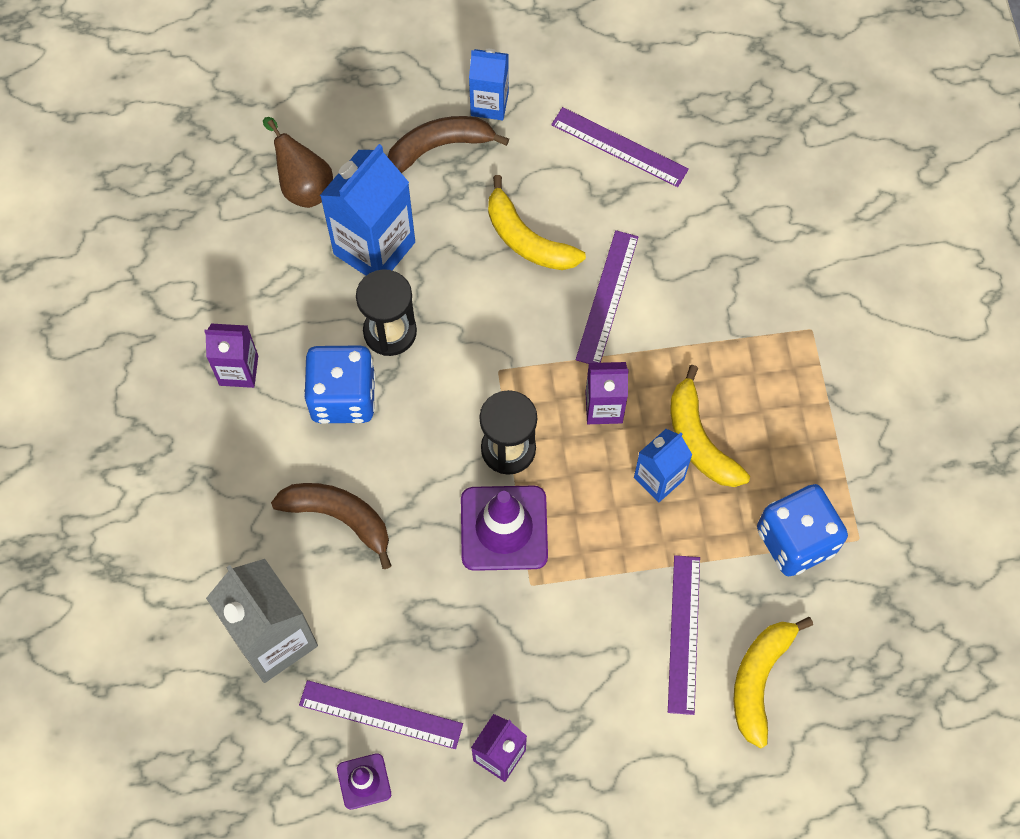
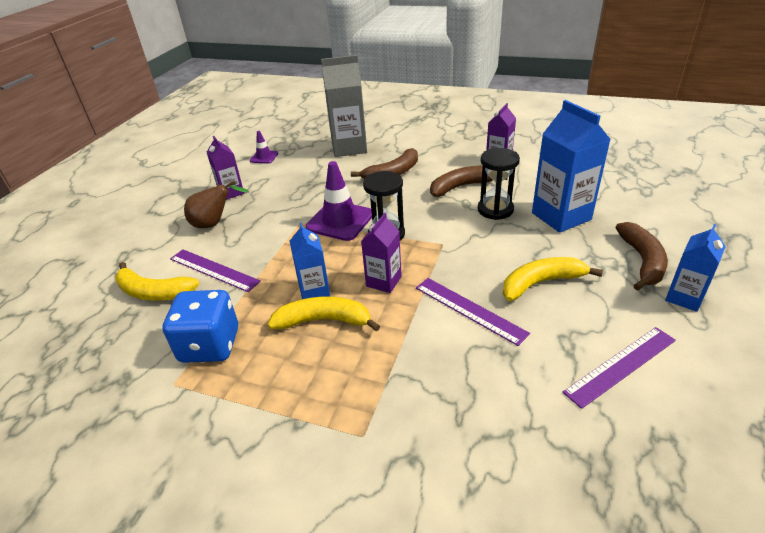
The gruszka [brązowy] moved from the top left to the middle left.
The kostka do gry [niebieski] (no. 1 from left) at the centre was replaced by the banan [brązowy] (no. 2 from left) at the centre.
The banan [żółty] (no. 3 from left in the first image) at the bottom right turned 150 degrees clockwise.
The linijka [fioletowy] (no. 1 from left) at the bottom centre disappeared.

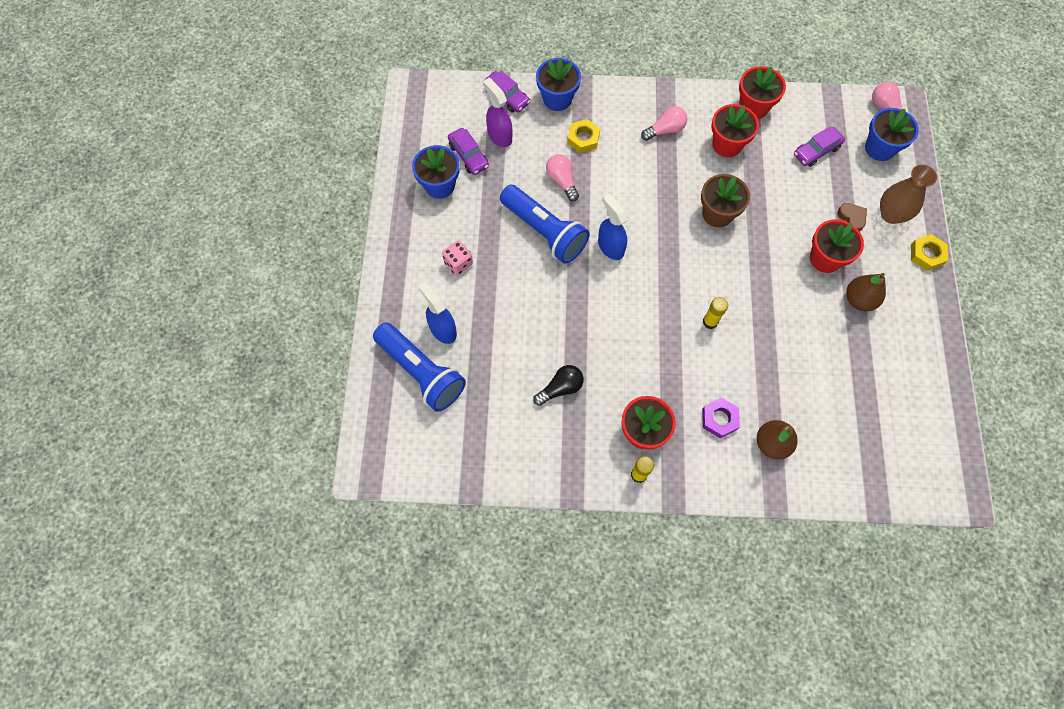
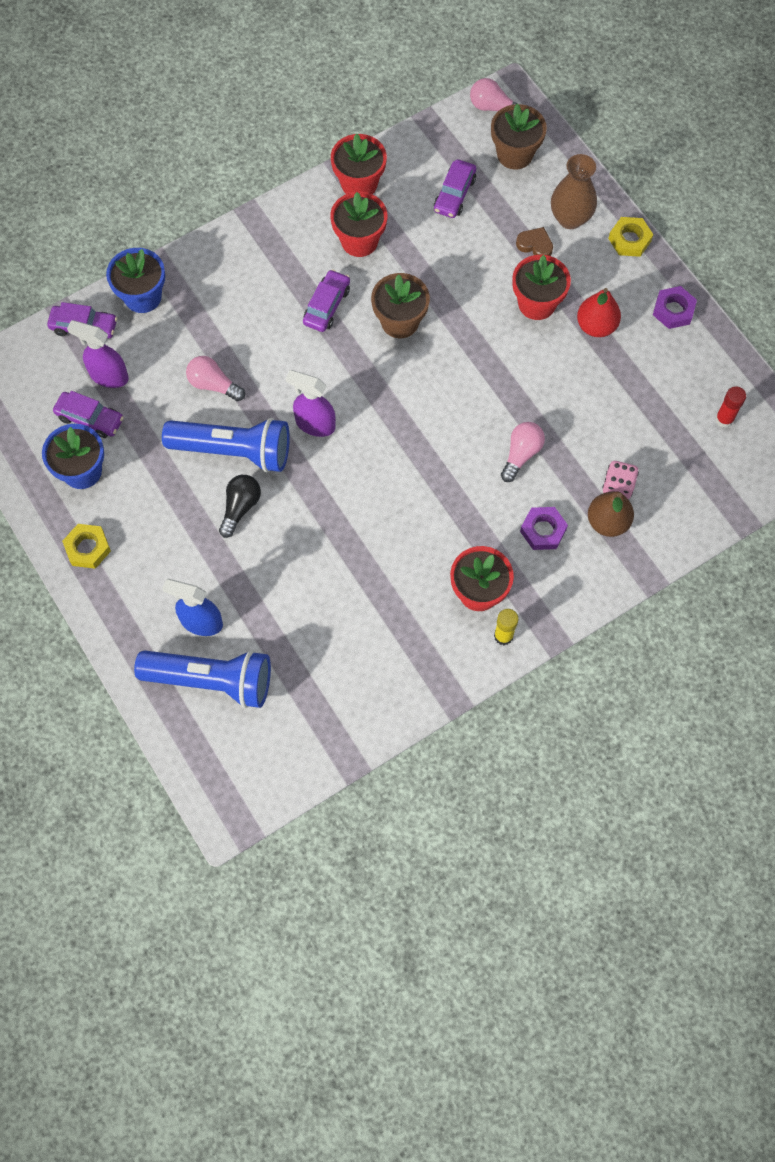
The żarówka [różowy] (no. 2 from left in the first image) moved from the top centre to the middle right.
The doniczka [niebieski] (no. 3 from left) at the top right became the doniczka [brązowy] (no. 2 from left) at the top right.
The nakrętka [żółty] (no. 1 from left) moved from the top centre to the middle left.
The spryskiwacz [niebieski] (no. 2 from left) at the top centre became the spryskiwacz [fioletowy] (no. 2 from left) at the centre.
The kostka do gry [różowy] moved from the centre to the middle right.
The gruszka [brązowy] (no. 2 from left) at the middle right became the gruszka [czerwony] at the top right.
The klej w sztyfcie [żółty] (no. 2 from left) at the middle right disappeared.
The żarówka [czarny] moved from the centre to the middle left.
The samochód [fioletowy] (no. 3 from left) at the top centre appeared.
The nakrętka [fioletowy] (no. 2 from left) at the top right appeared.
The klej w sztyfcie [czerwony] at the middle right appeared.

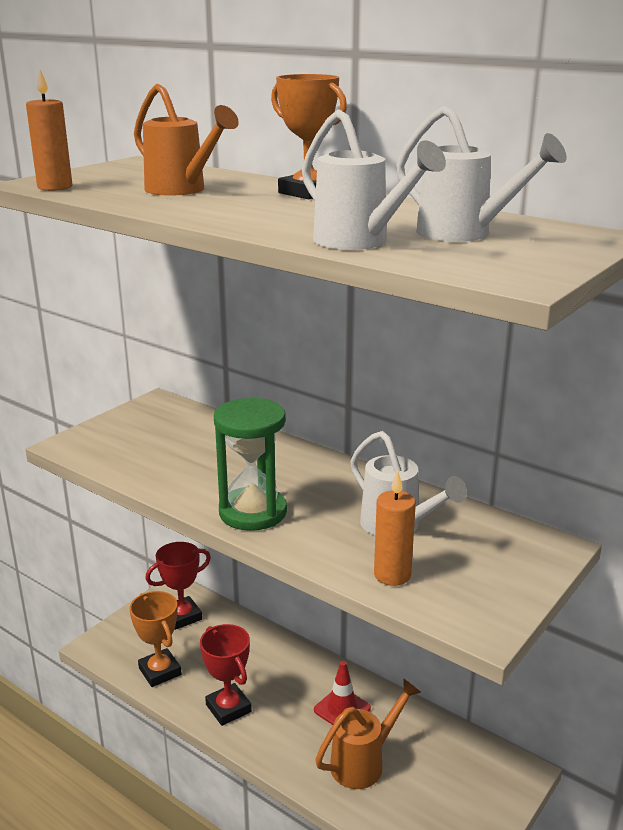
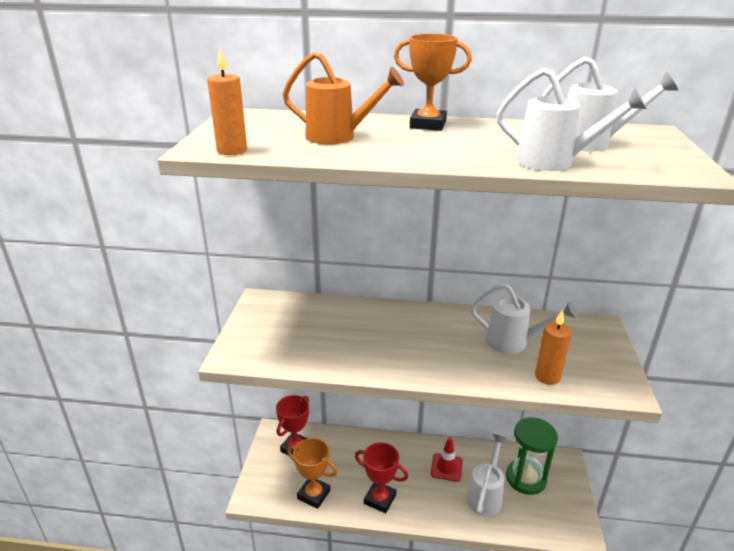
The klepsydra [zielony] moved from the centre to the bottom right.
The konewka [pomarańczowy] (no. 2 from left) at the bottom centre became the konewka [biały] (no. 1 from left) at the bottom centre.

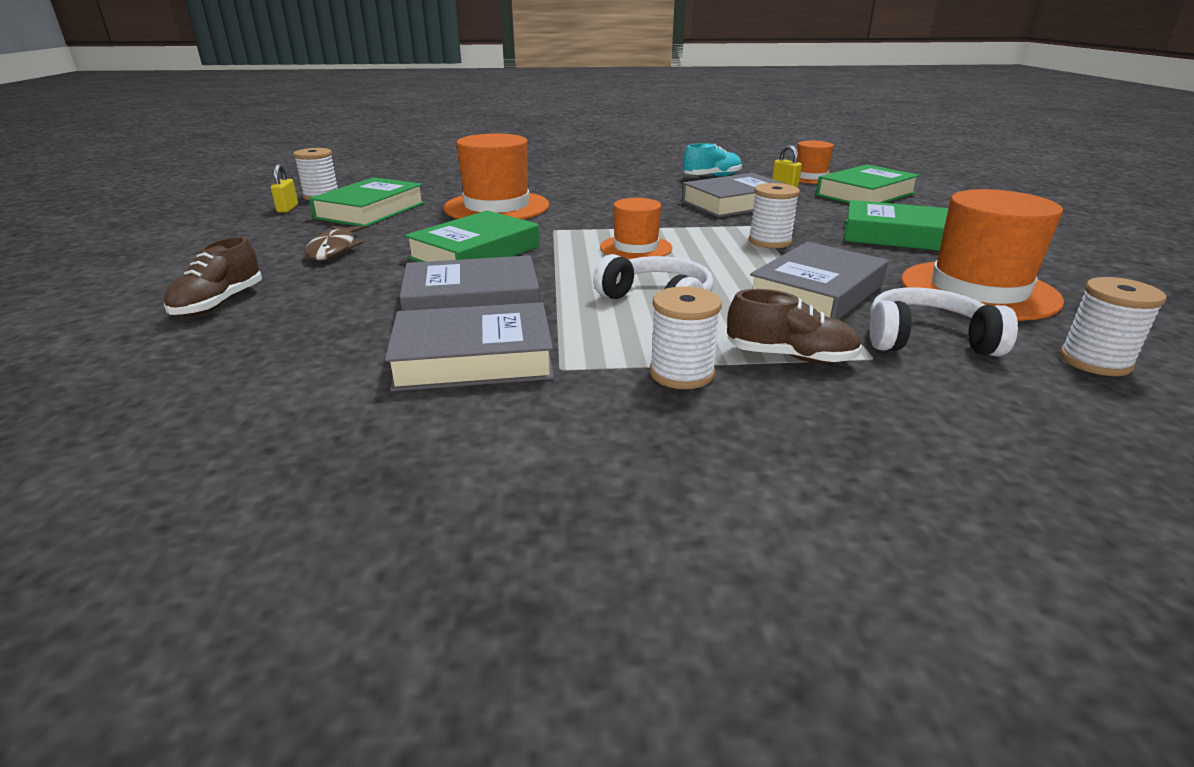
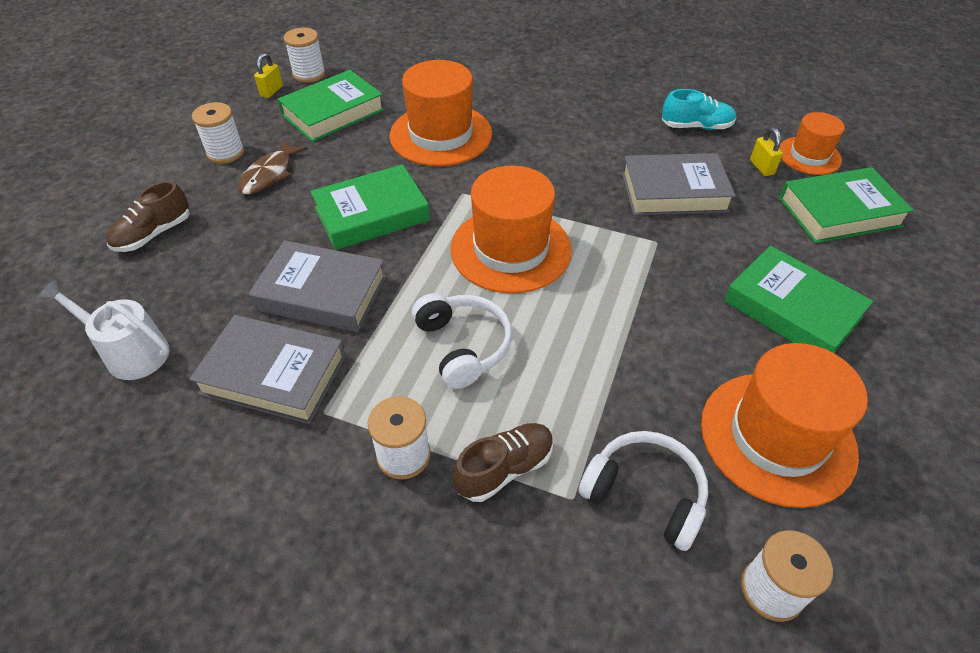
The szpulka [biały] (no. 3 from left in the first image) moved from the top centre to the top left.
The kapelusz [pomarańczowy] (no. 2 from left) at the top centre changed to 1.72 times the size.
The książka [szary] (no. 4 from left) at the middle right disappeared.
The but [brązowy] (no. 2 from left) at the centre turned 75 degrees counterclockwise.
The konewka [biały] at the middle left appeared.

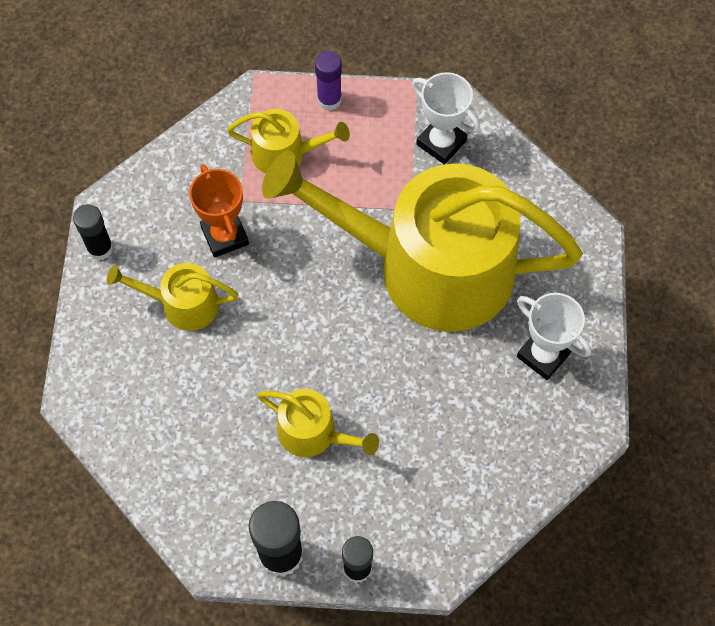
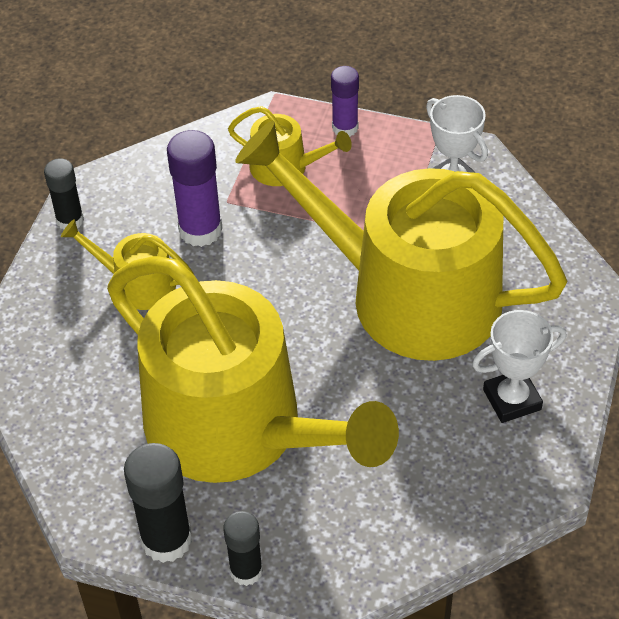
The puchar [pomarańczowy] at the middle left was replaced by the klej w sztyfcie [fioletowy] (no. 1 from left) at the top left.
The puchar [biały] (no. 2 from left) at the middle right turned 75 degrees counterclockwise.
The konewka [żółty] (no. 3 from left in the first image) at the bottom centre changed to 2.41 times the size.

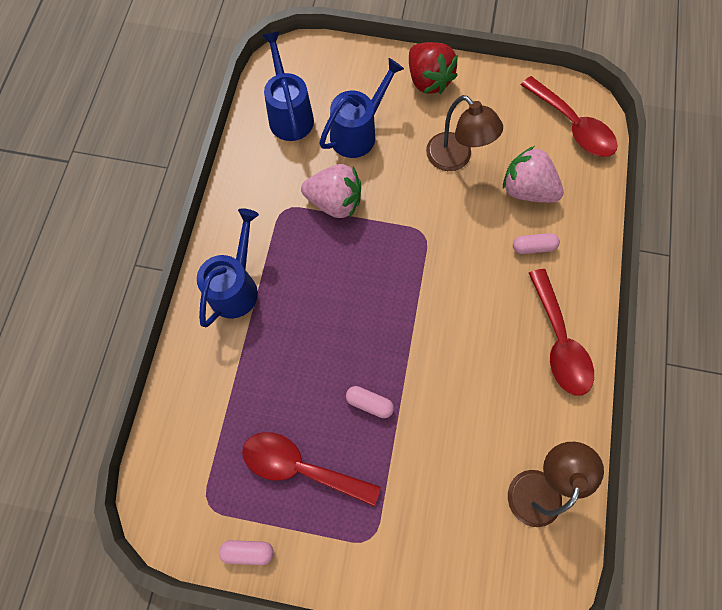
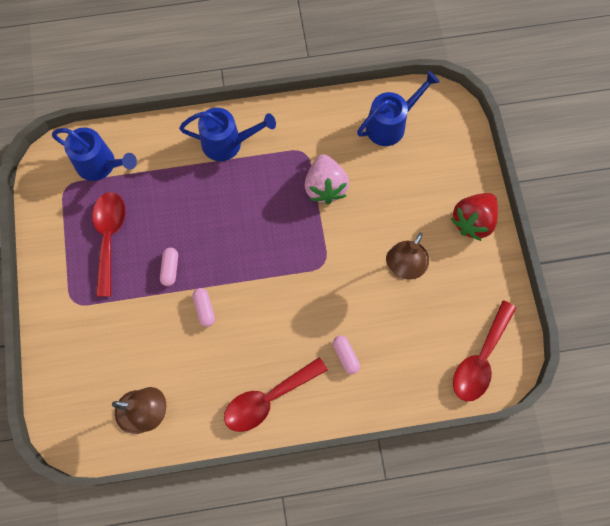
The konewka [niebieski] (no. 3 from left in the first image) moved from the top centre to the top left.
The truskawka [różowy] (no. 2 from left) at the top right disappeared.
The kapsułka [różowy] (no. 1 from left in the first image) moved from the bottom centre to the centre.

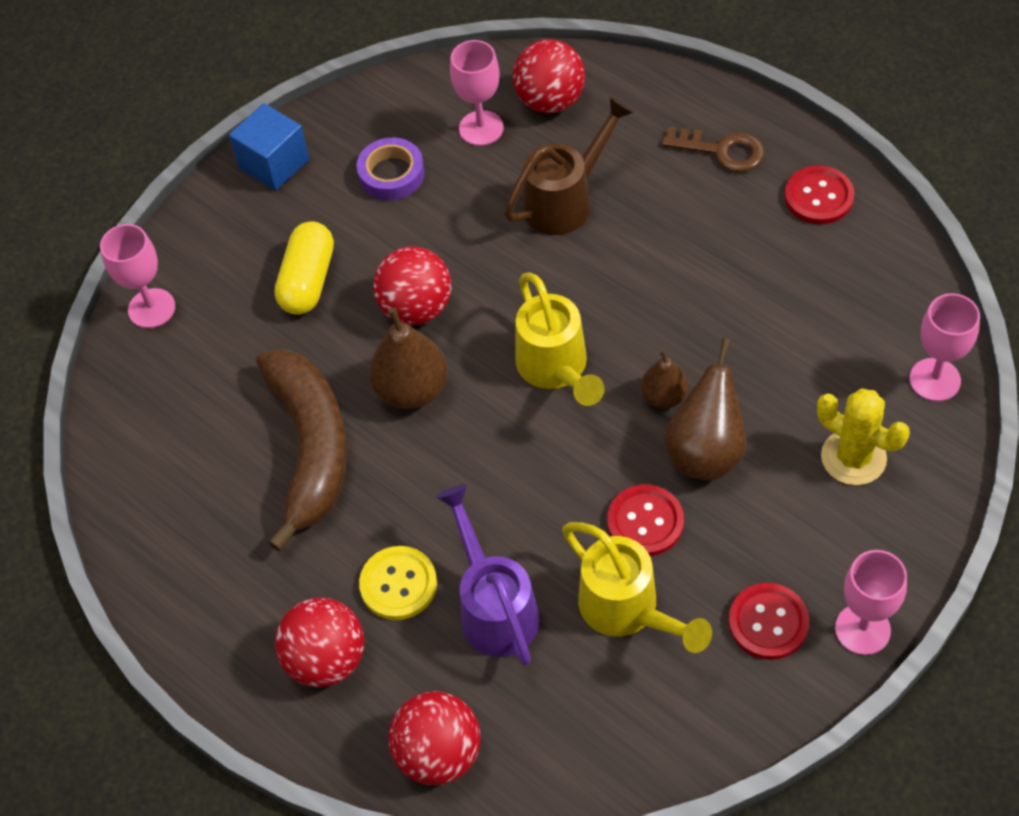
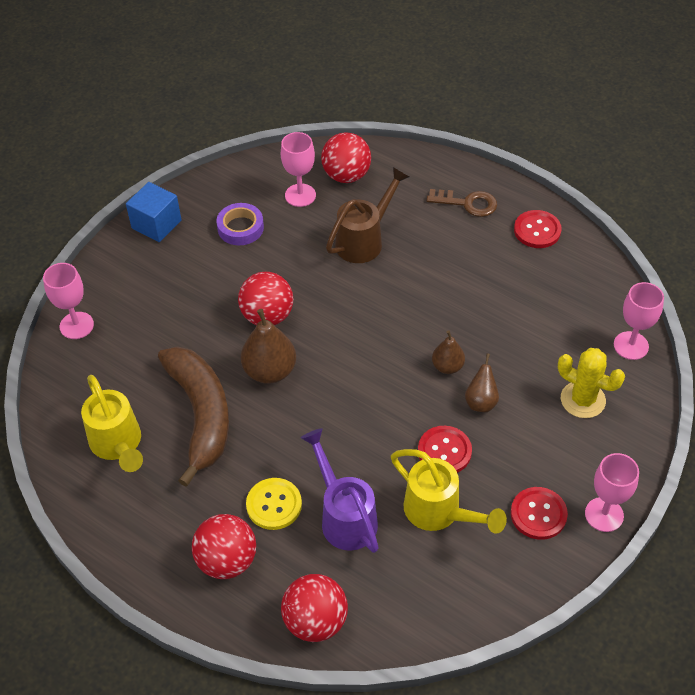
The kapsułka [żółty] at the top left disappeared.
The konewka [żółty] (no. 1 from left) moved from the centre to the middle left.
The gruszka [brązowy] (no. 3 from left) at the middle right changed to 0.60 times the size.

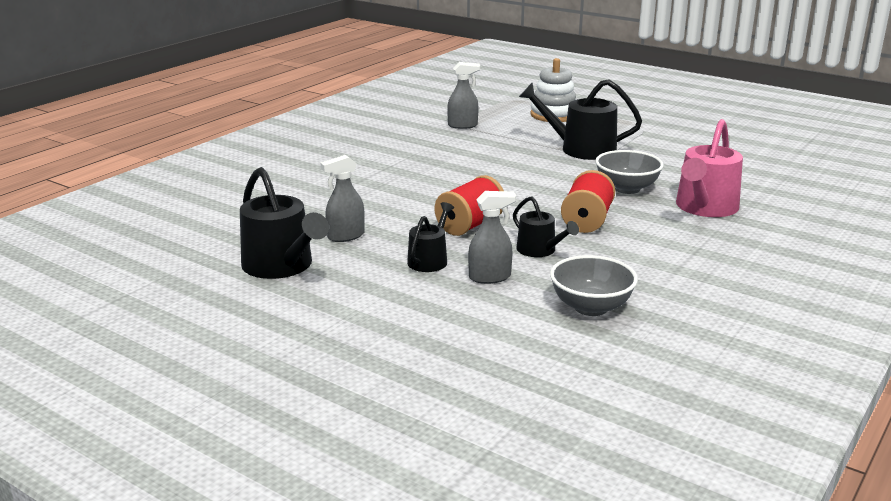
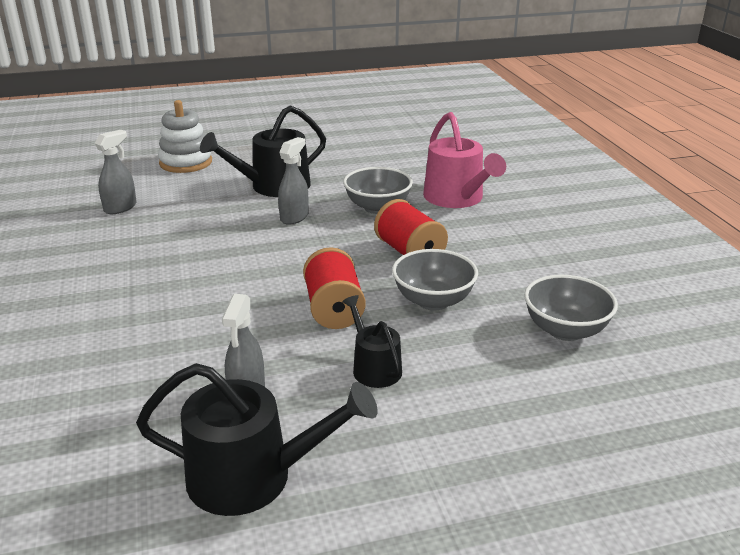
The spryskiwacz [szary] (no. 3 from left) moved from the centre to the top centre.
The konewka [czarny] (no. 3 from left) at the centre was replaced by the miska [szary] (no. 2 from left) at the centre.

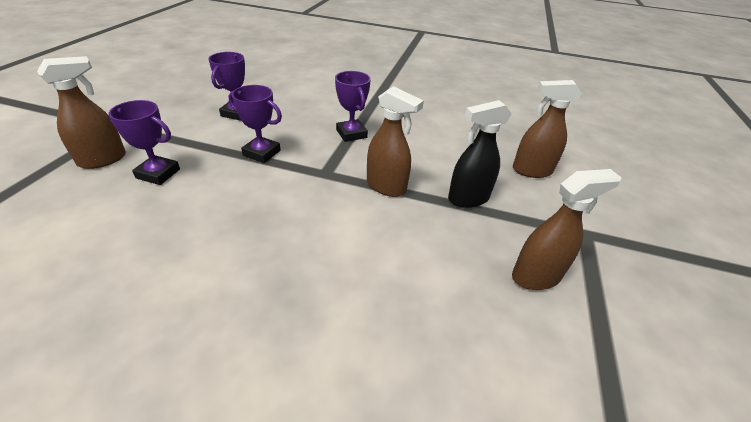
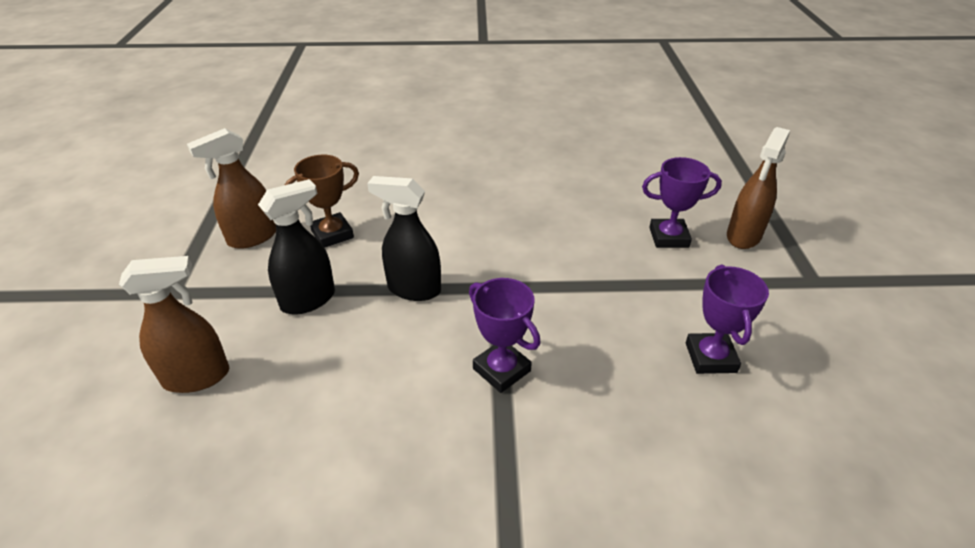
The puchar [fioletowy] (no. 3 from left) at the top centre disappeared.
The spryskiwacz [brązowy] (no. 2 from left) at the centre became the spryskiwacz [czarny] (no. 2 from left) at the centre.
The puchar [brązowy] at the middle left appeared.

